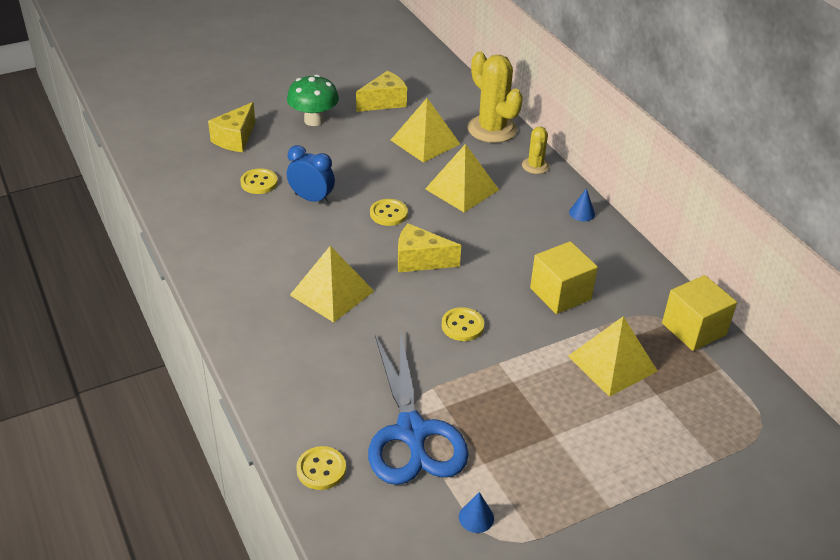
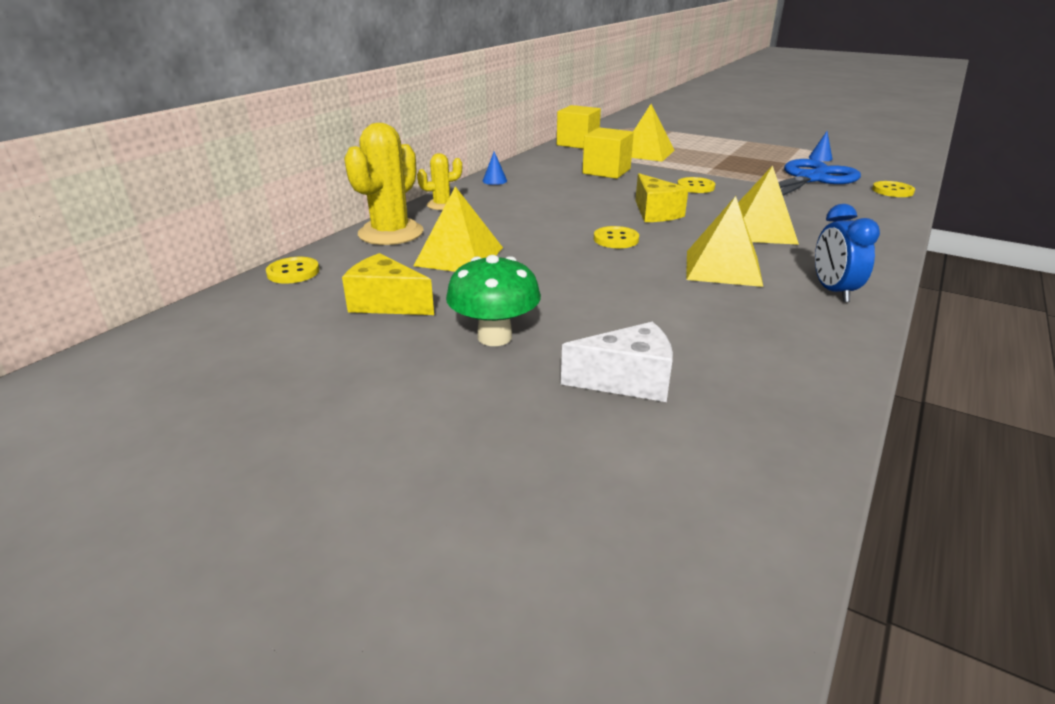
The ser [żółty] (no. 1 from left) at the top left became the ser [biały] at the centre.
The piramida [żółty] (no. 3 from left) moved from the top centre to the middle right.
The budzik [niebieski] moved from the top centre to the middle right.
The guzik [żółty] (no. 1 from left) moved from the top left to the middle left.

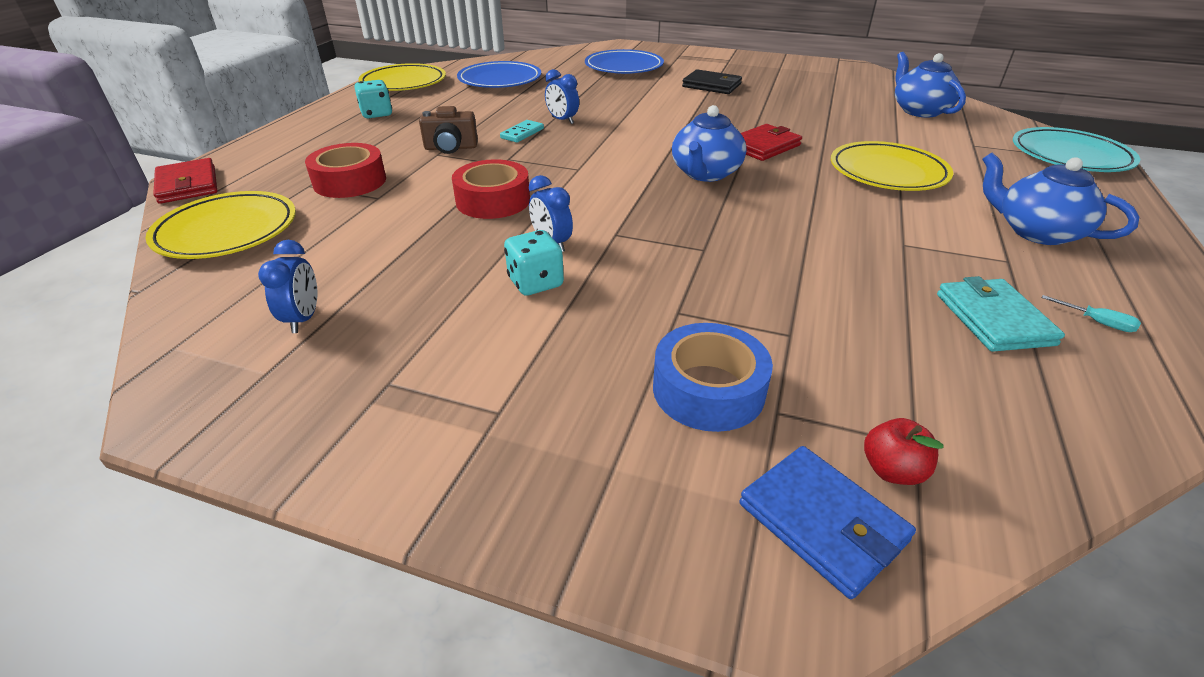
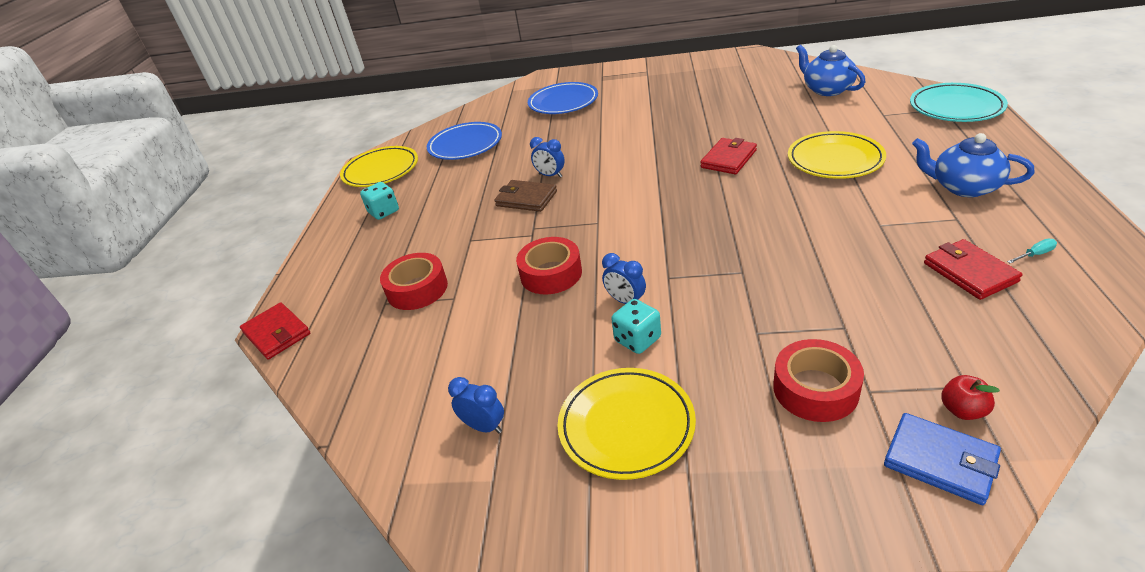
The portfel [czarny] at the top centre disappeared.
The imbryk [niebieski] (no. 1 from left) at the top centre disappeared.
The aparat fotograficzny [brązowy] at the top centre disappeared.
The kostka domina [turkusowy] at the top centre was replaced by the portfel [brązowy] at the centre.
The talerz [żółty] (no. 1 from left in the first image) moved from the top left to the bottom centre.
The budzik [niebieski] (no. 1 from left) at the middle left turned 45 degrees counterclockwise.
The portfel [turkusowy] at the middle right became the portfel [czerwony] (no. 3 from left) at the middle right.
The śrubokręt [turkusowy] at the middle right turned 45 degrees counterclockwise.
The taśma klejąca [niebieski] at the centre became the taśma klejąca [czerwony] (no. 3 from left) at the middle right.

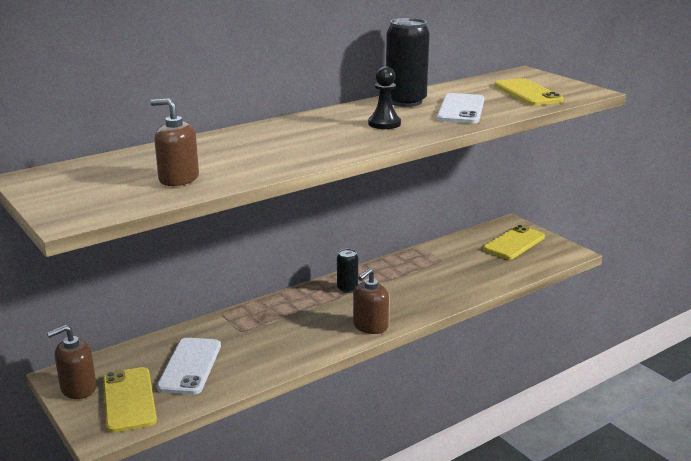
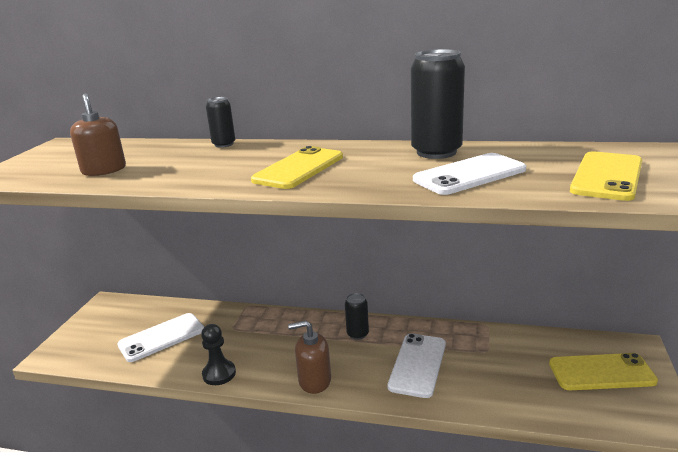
The pionek [czarny] moved from the top centre to the bottom left.
The dozownik mydła [brązowy] (no. 1 from left) at the bottom left disappeared.
The telefon [żółty] (no. 1 from left) moved from the bottom left to the centre.
The puszka [czarny] (no. 1 from left) at the top left appeared.
The telefon [biały] (no. 2 from left) at the bottom centre appeared.

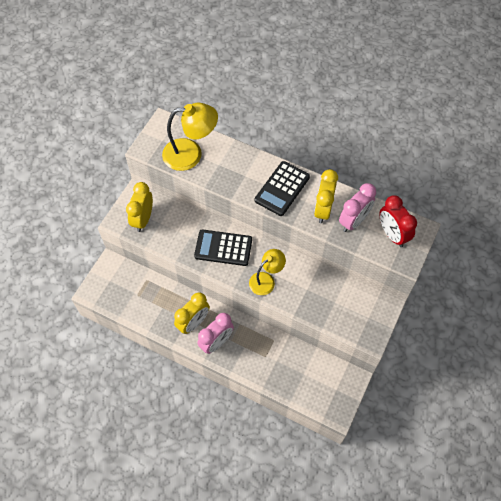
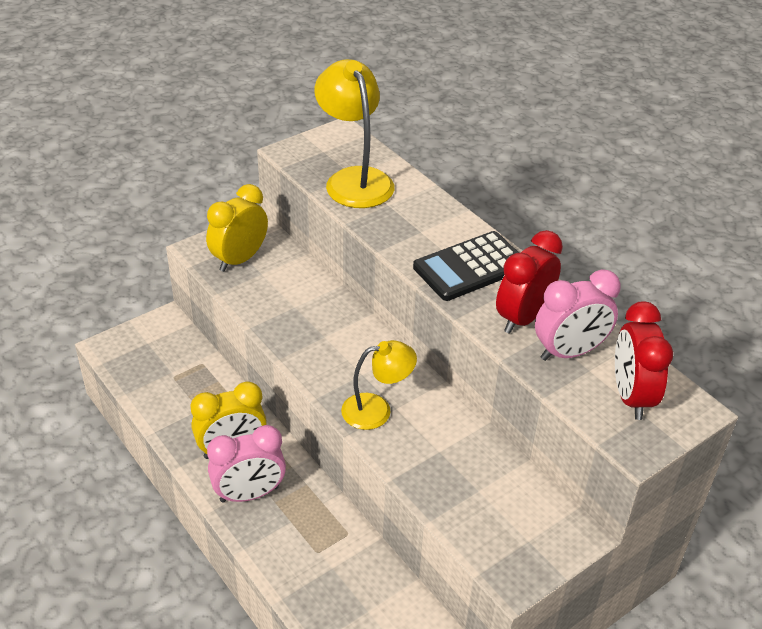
The lampka [żółty] (no. 1 from left) at the top centre turned 135 degrees counterclockwise.
The budzik [żółty] (no. 3 from left) at the centre became the budzik [czerwony] (no. 1 from left) at the middle right.
The kalkulator [czarny] (no. 1 from left) at the centre disappeared.

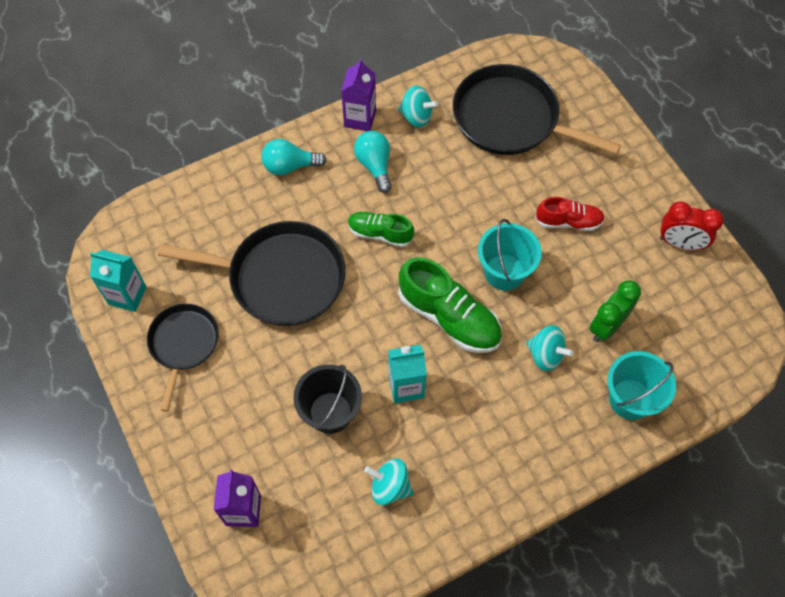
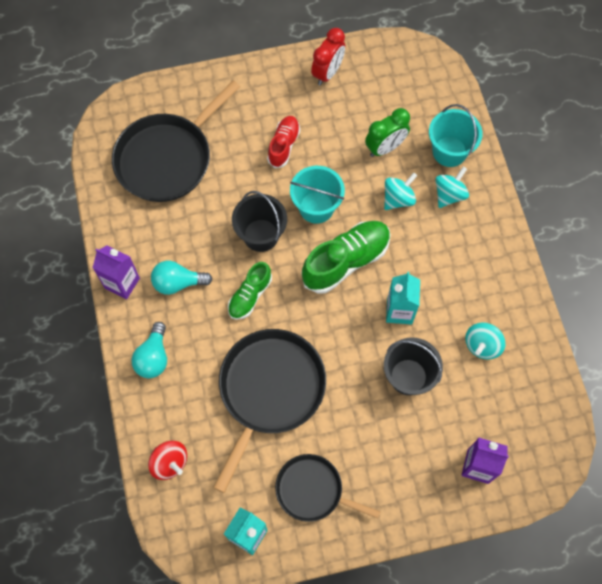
The bączek [turkusowy] (no. 2 from left) moved from the top centre to the top right.
The budzik [zielony] at the middle right turned 90 degrees counterclockwise.
The wiadro [czarny] (no. 1 from left) at the centre appeared.
The bączek [czerwony] at the bottom left appeared.

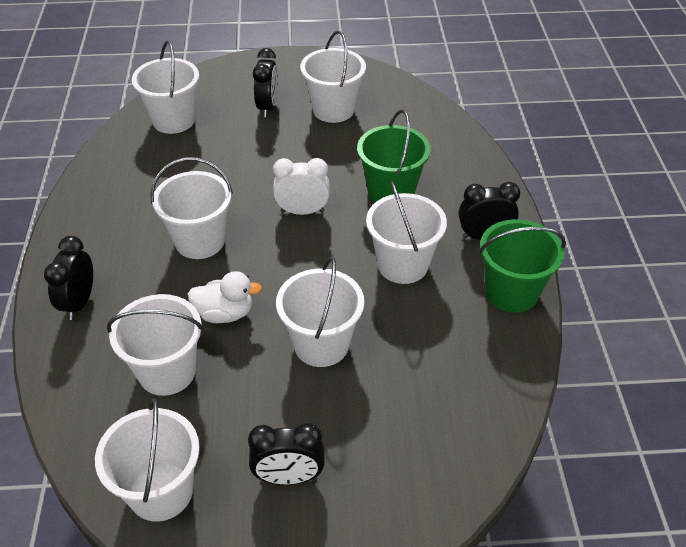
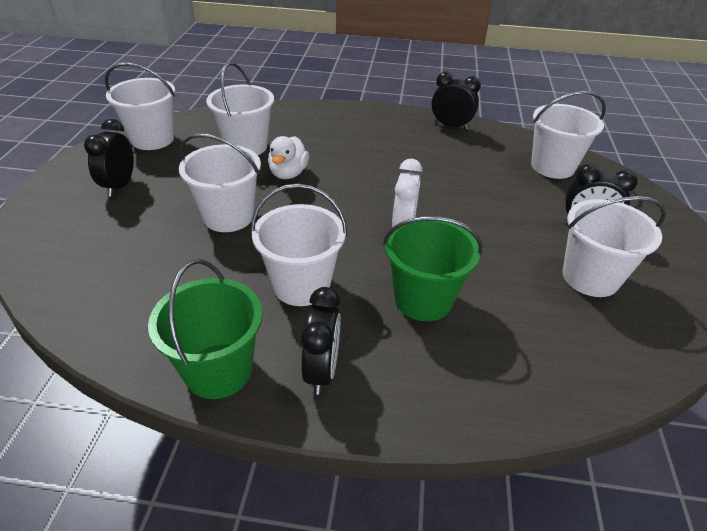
The wiadro [biały] (no. 4 from left) at the middle left disappeared.
The budzik [czarny] (no. 1 from left in the first image) moved from the middle left to the top centre.

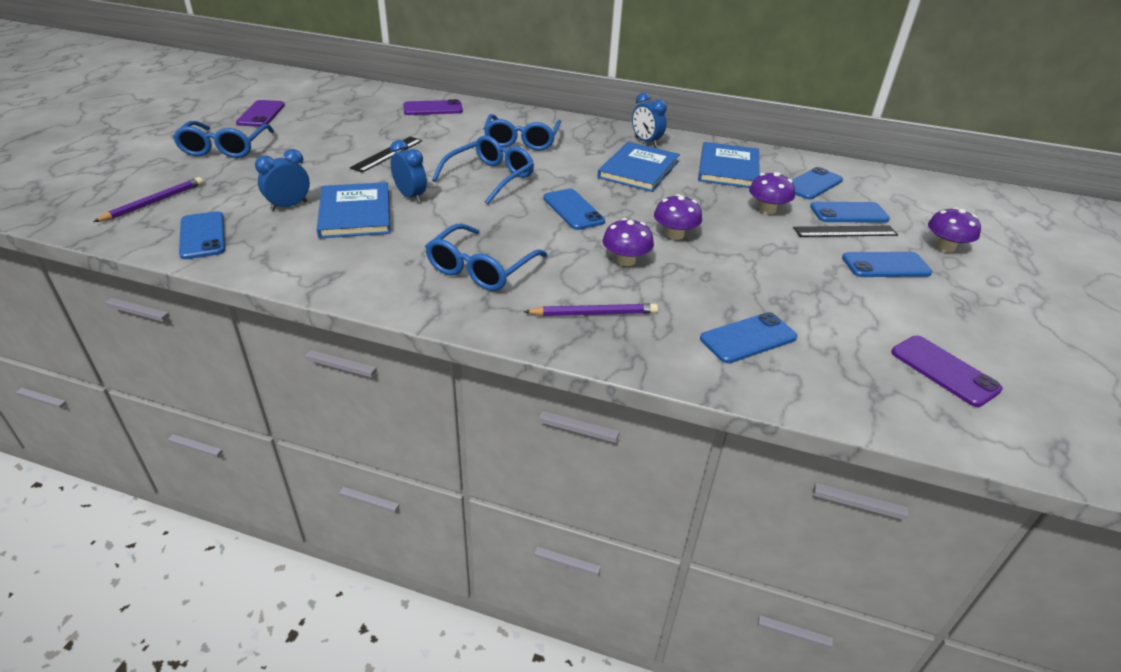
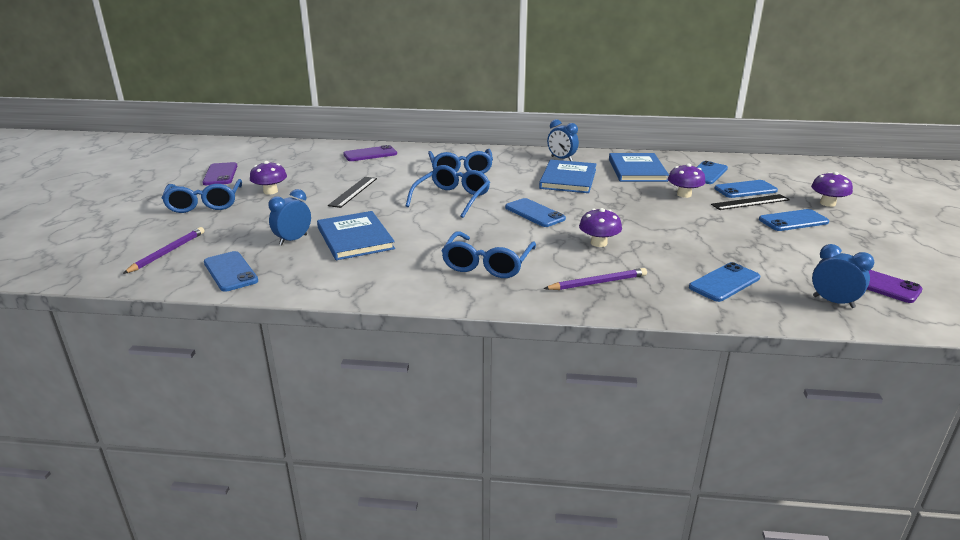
The budzik [niebieski] (no. 2 from left in the first image) moved from the top centre to the middle right.
The grzyb [fioletowy] (no. 2 from left in the first image) moved from the top centre to the top left.

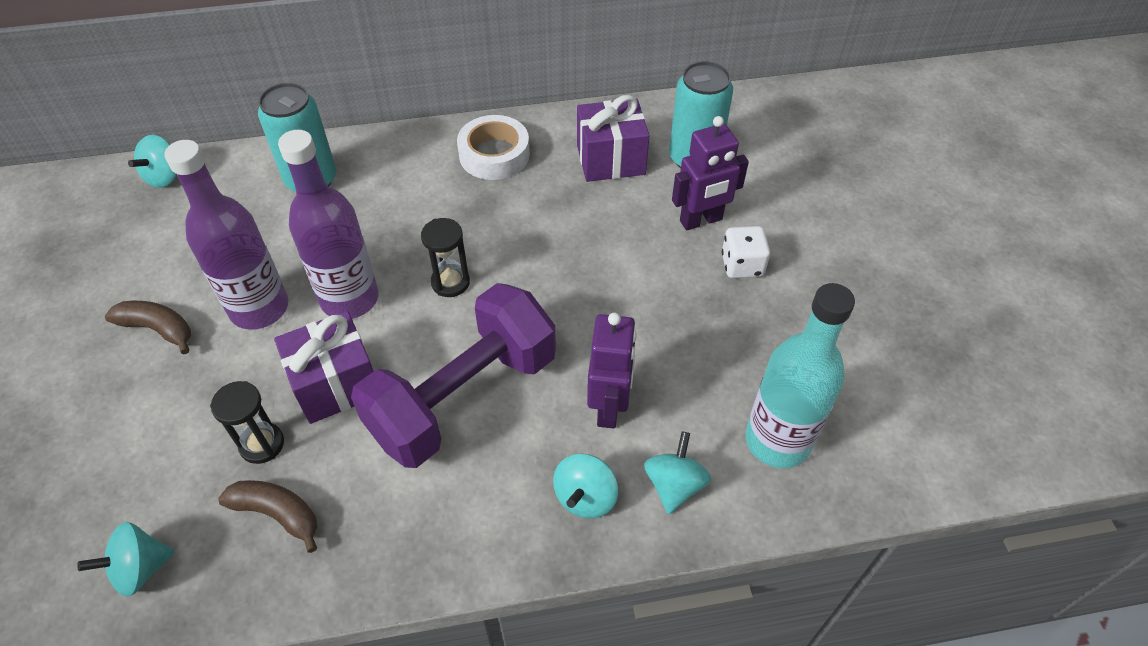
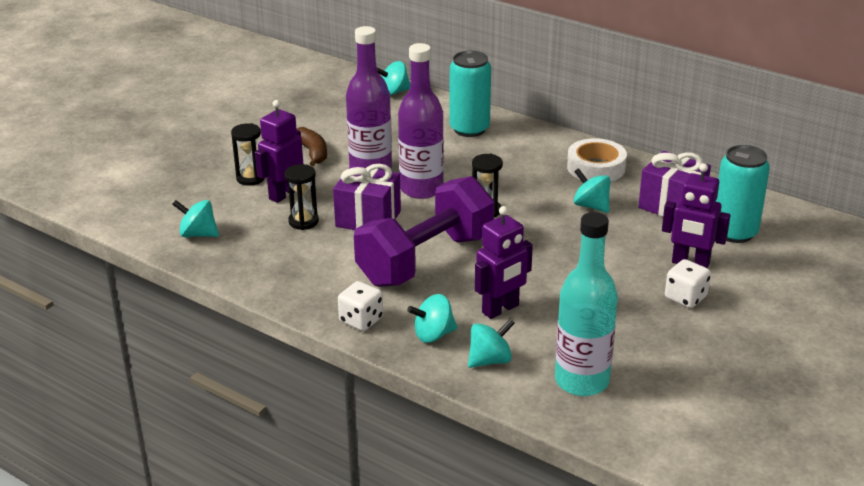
The hantel [fioletowy] at the centre turned 45 degrees counterclockwise.
The banan [brązowy] (no. 2 from left) at the bottom left disappeared.
The robot [fioletowy] (no. 1 from left) at the top left appeared.
The klepsydra [czarny] (no. 1 from left) at the top left appeared.
The bączek [turkusowy] (no. 5 from left) at the middle right appeared.
The kostka do gry [biały] (no. 1 from left) at the centre appeared.

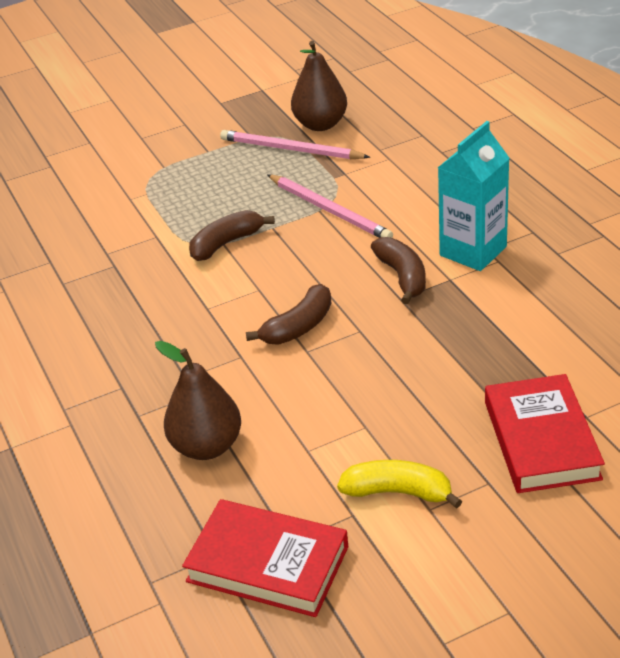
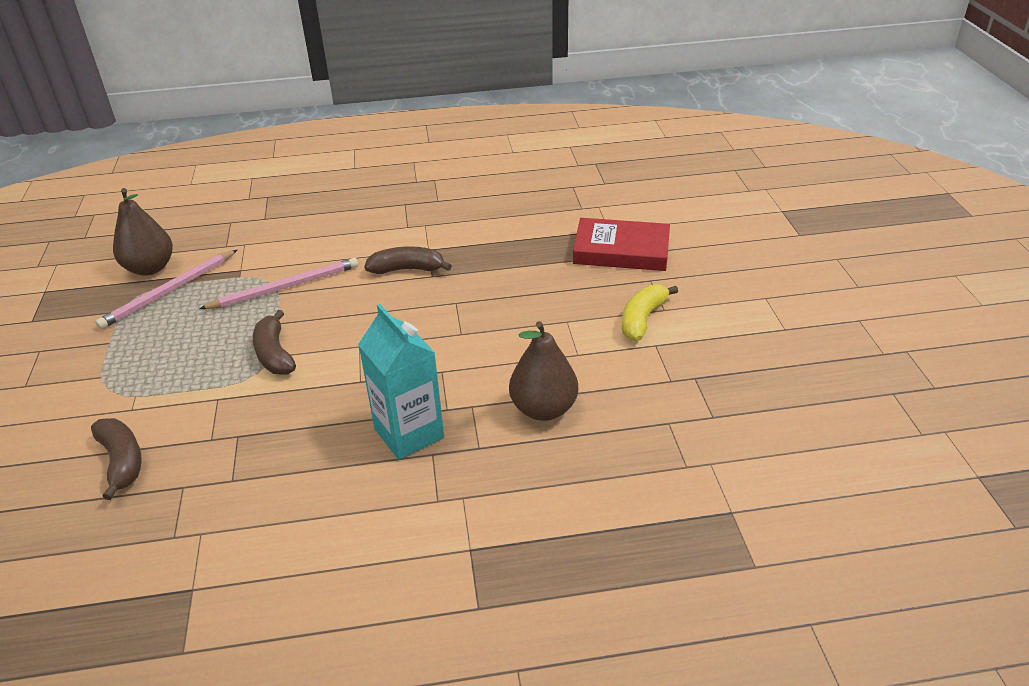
The karton mleka [turkusowy] moved from the top right to the centre.
The banan [brązowy] (no. 2 from left in the first image) moved from the centre to the bottom left.
The książka [czerwony] (no. 1 from left) at the bottom centre disappeared.

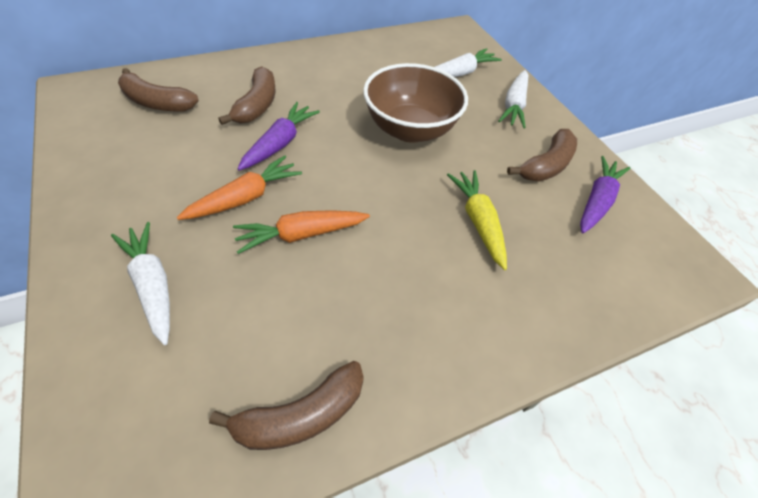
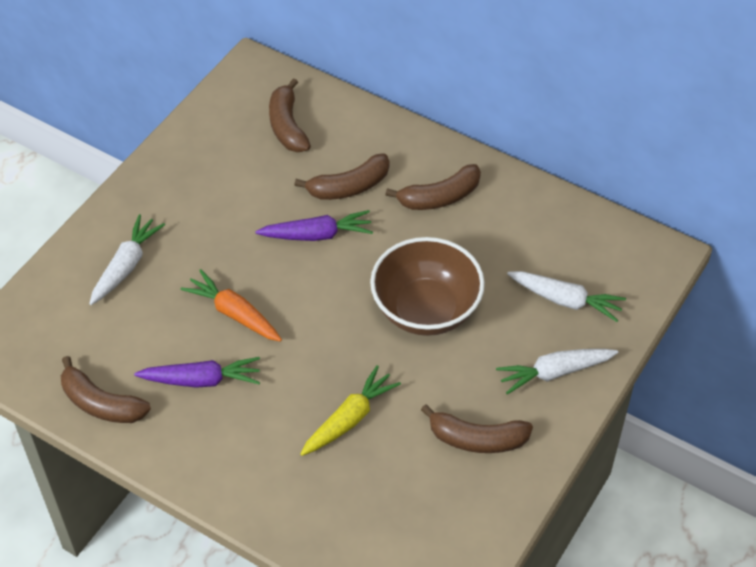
The marchewka [pomarańczowy] (no. 1 from left) at the middle left disappeared.
The marchewka [fioletowy] (no. 2 from left in the first image) moved from the middle right to the middle left.
The banan [brązowy] (no. 4 from left) at the top centre appeared.

